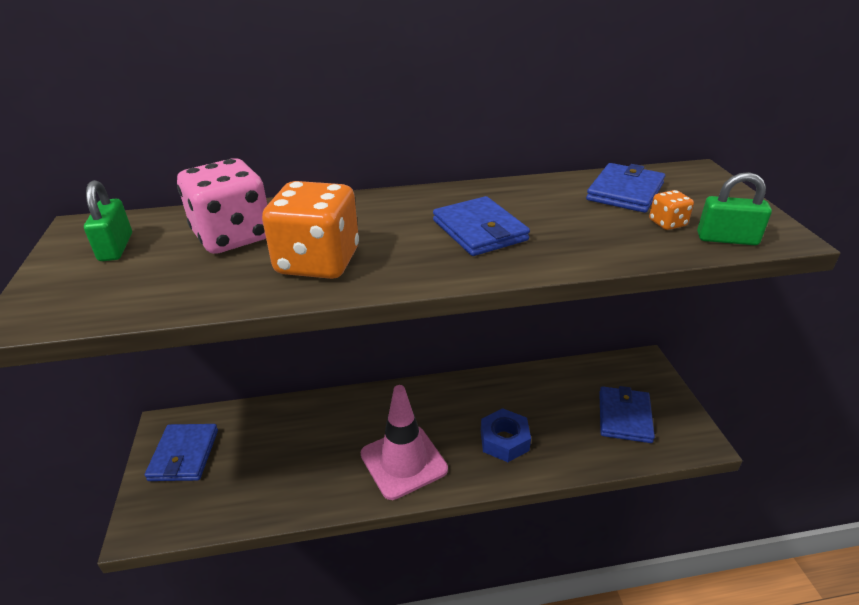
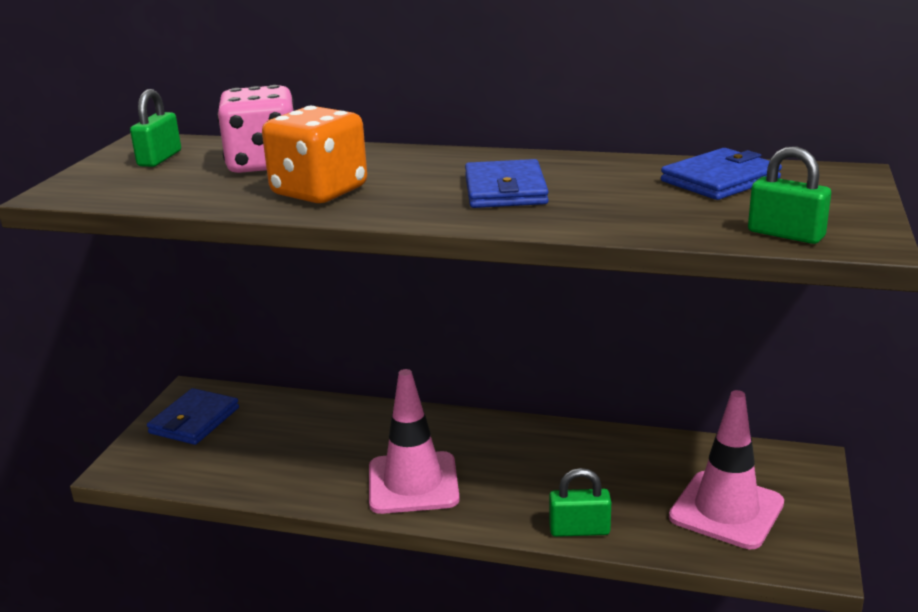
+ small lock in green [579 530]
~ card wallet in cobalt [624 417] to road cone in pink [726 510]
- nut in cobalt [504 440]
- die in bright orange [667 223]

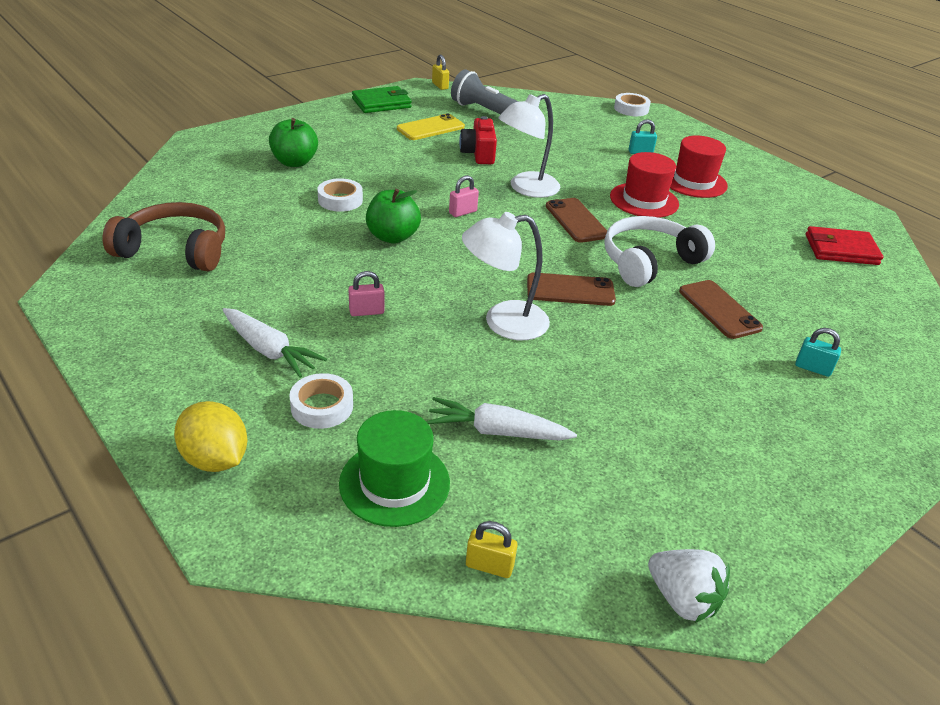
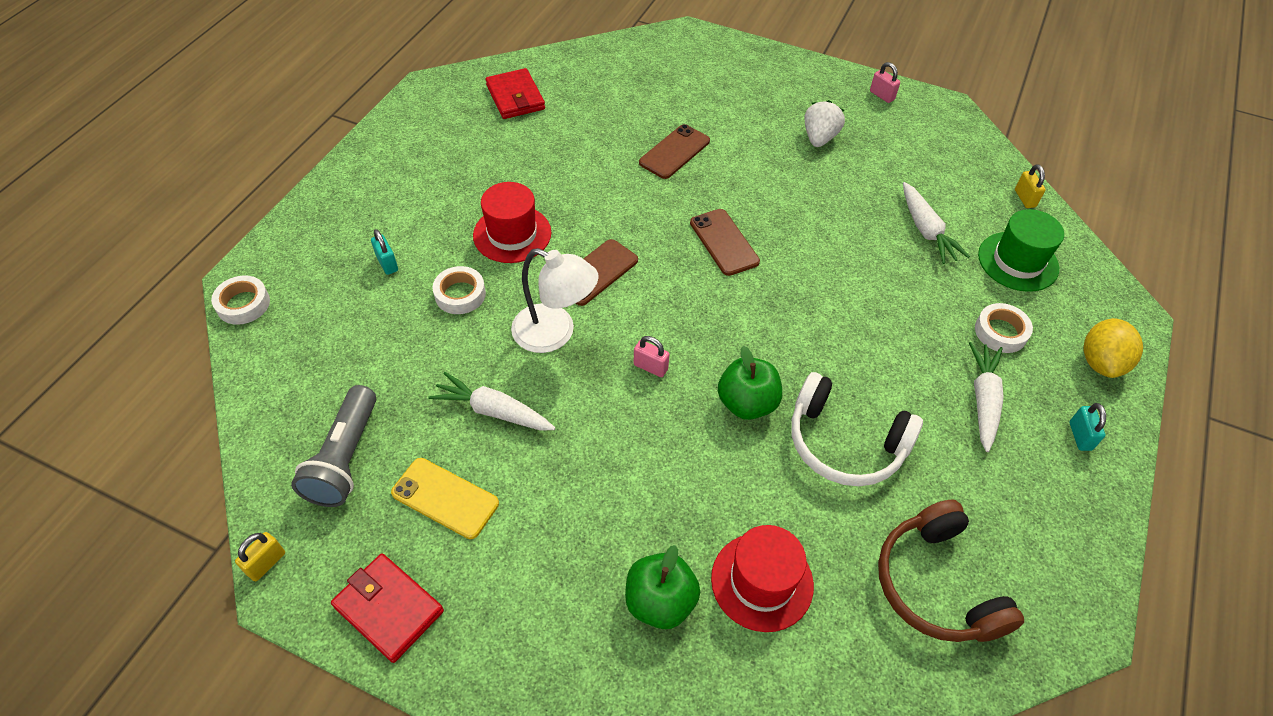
~ card wallet in green [381 103] to card wallet in scarlet [389 609]
~ camera in scarlet [478 154] to toy carrot in white [493 411]
~ sticky tape in white [340 200] to [460 294]
~ hat in scarlet [694 181] to [762 581]
~ headphones in white [649 262] to [845 443]
~ toy strawberry in white [682 599] to [819 138]
~ small lock in pink [366 312] to [882 95]
~ small lock in teal [812 368] to [1080 436]
- reading lamp in white [503 322]

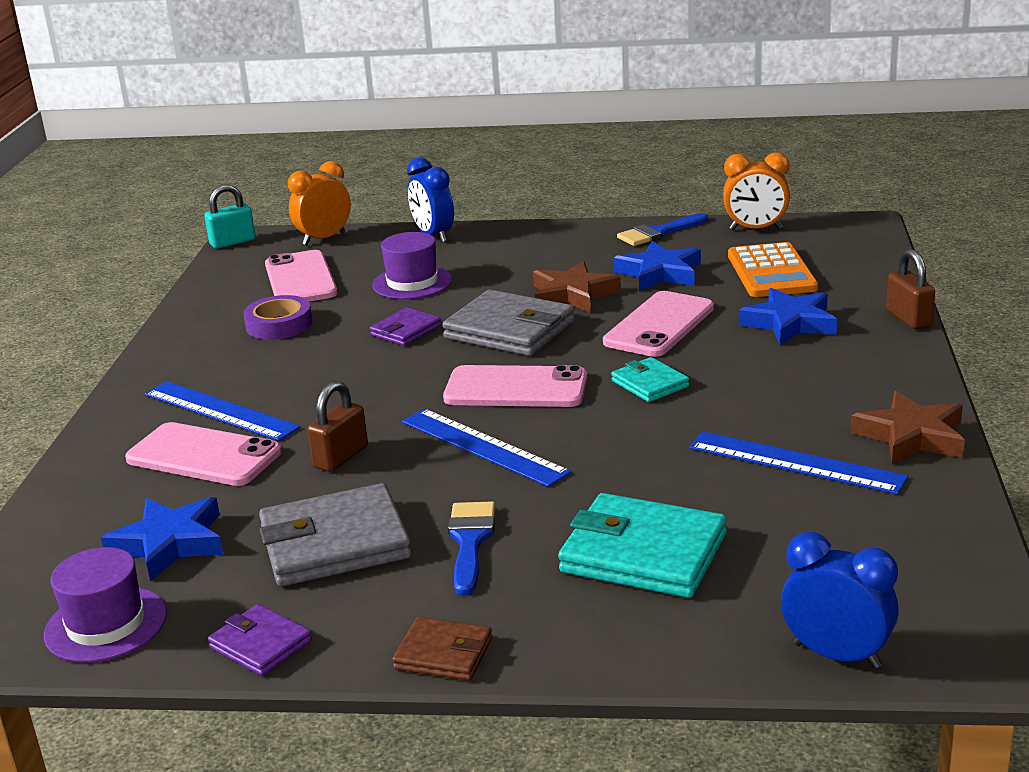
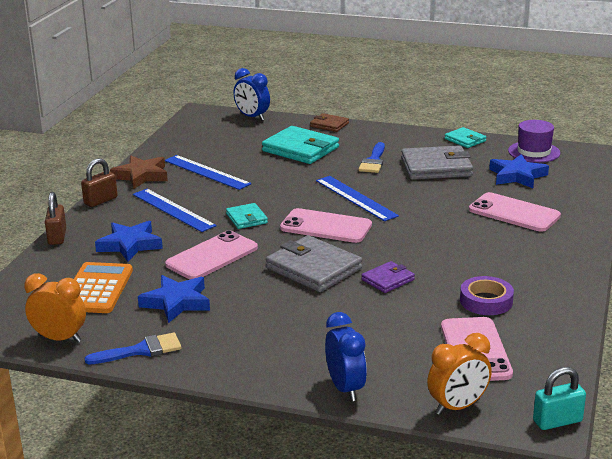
~ small lock in brown [341 457] to [100 200]
~ straightedge in cobalt [220 410] to [173 210]
~ card wallet in brown [443 654] to [329 125]
~ card wallet in royal purple [261 644] to card wallet in teal [465 140]
- hat in royal purple [412 282]
- five-pointed star in brown [573 294]

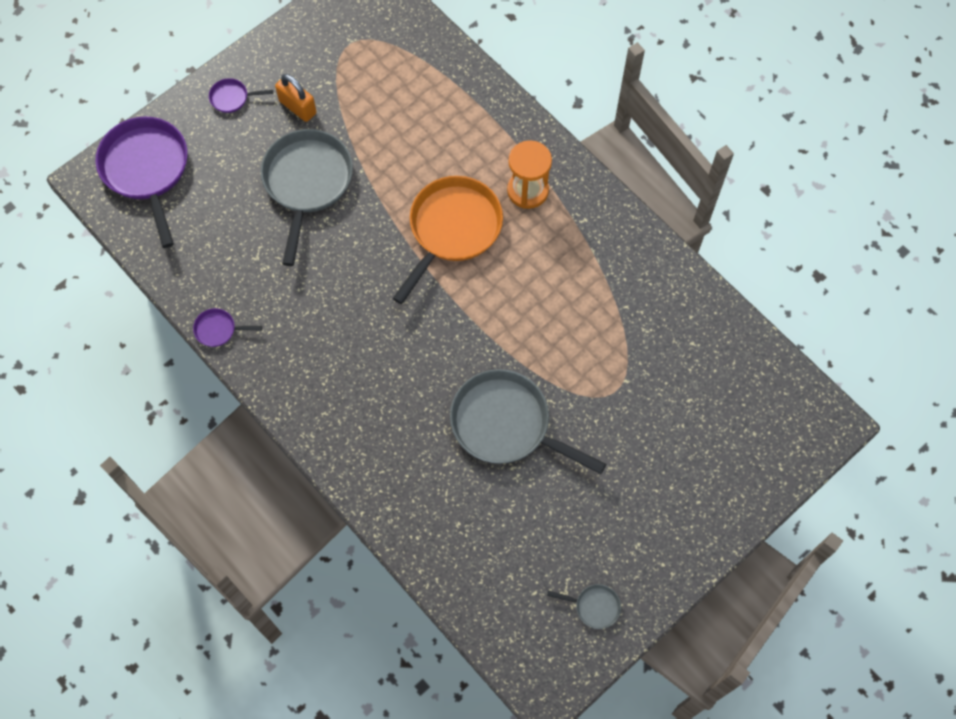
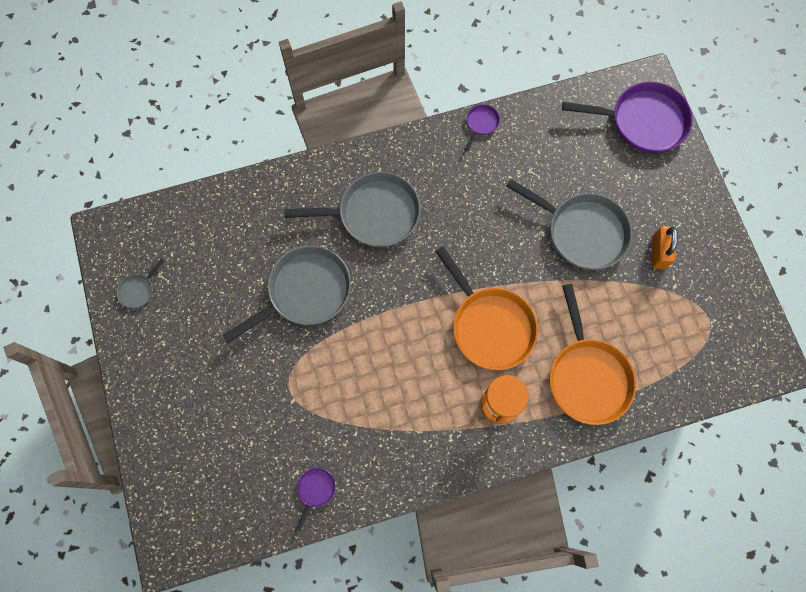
+ skillet in grey [374 214]
~ skillet in royal purple [232 98] to [315 490]
+ skillet in bright orange [587 376]
~ small lock in bright orange [297 107] = [658 252] 60 degrees counterclockwise

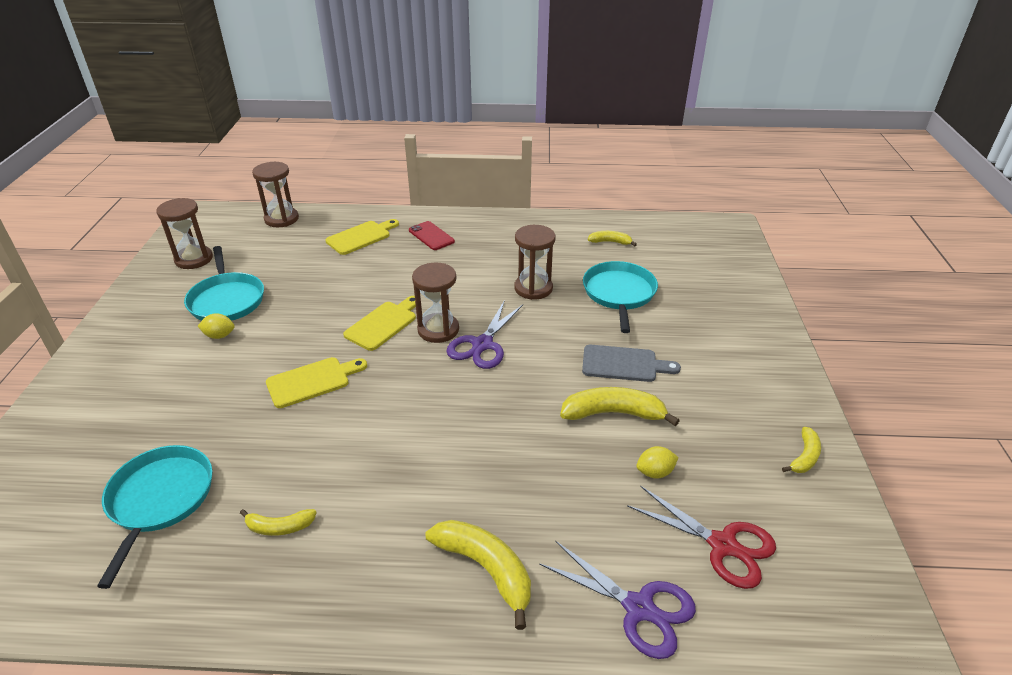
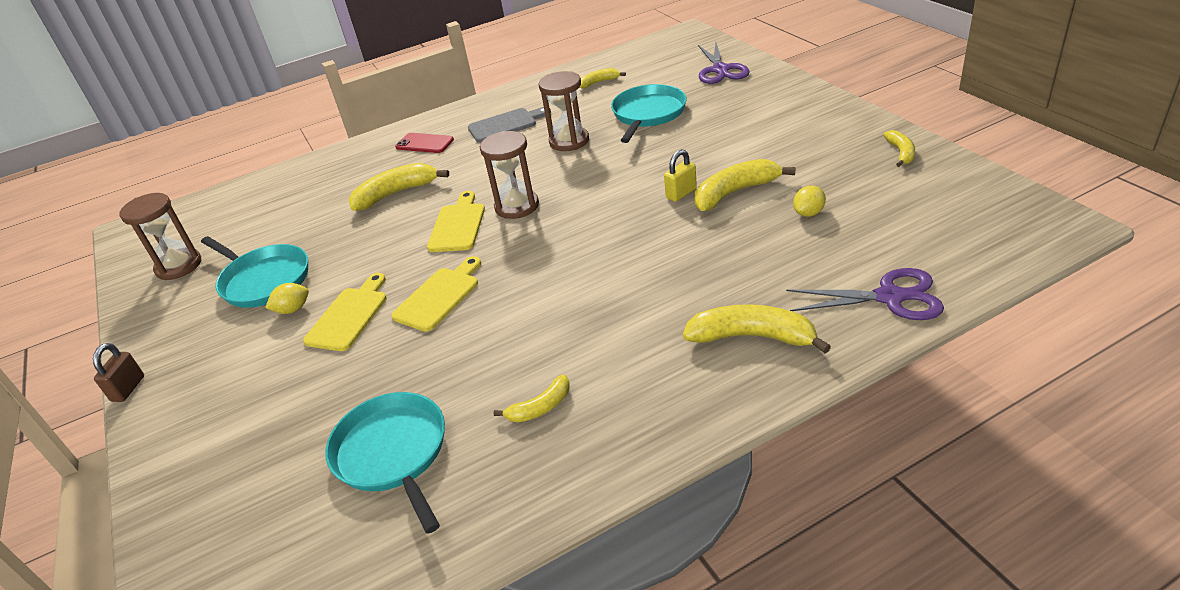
+ small lock in brown [128 388]
~ cutting board in golden [361 237] to [349 316]
+ toy banana in golden [396 193]
~ cutting board in grey [624 364] to [506 125]
~ skillet in teal [619 294] = [648 114] 45 degrees clockwise
+ small lock in golden [681 193]
~ shears in royal purple [482 344] to [720 70]
- sand timer in brown [281 219]
- shears in scarlet [722 545]

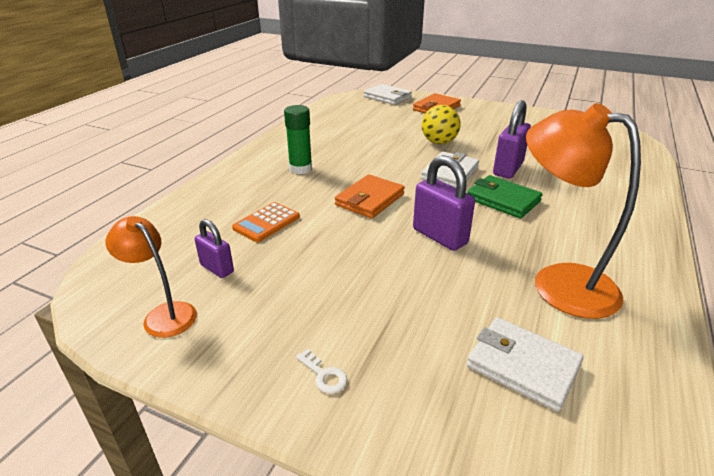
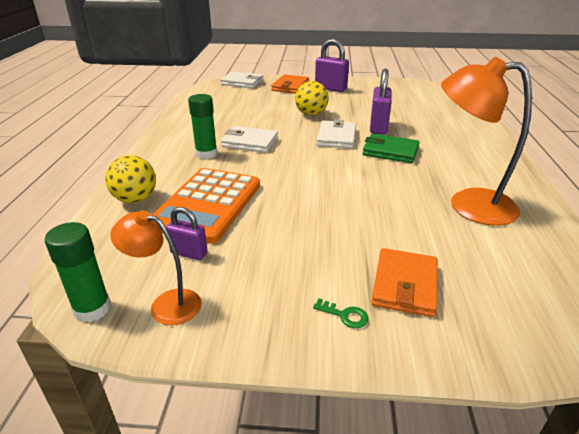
+ stick of glue in green [92 309]
+ play ball in golden [135 199]
~ adding machine in bright orange [266 222] = [207 205] x2.00
~ card wallet in white [523 366] to [250 142]
~ key in white [324 375] to key in green [345 315]
~ small lock in royal purple [439 236] to [330 89]
~ card wallet in bright orange [370 199] to [404 285]

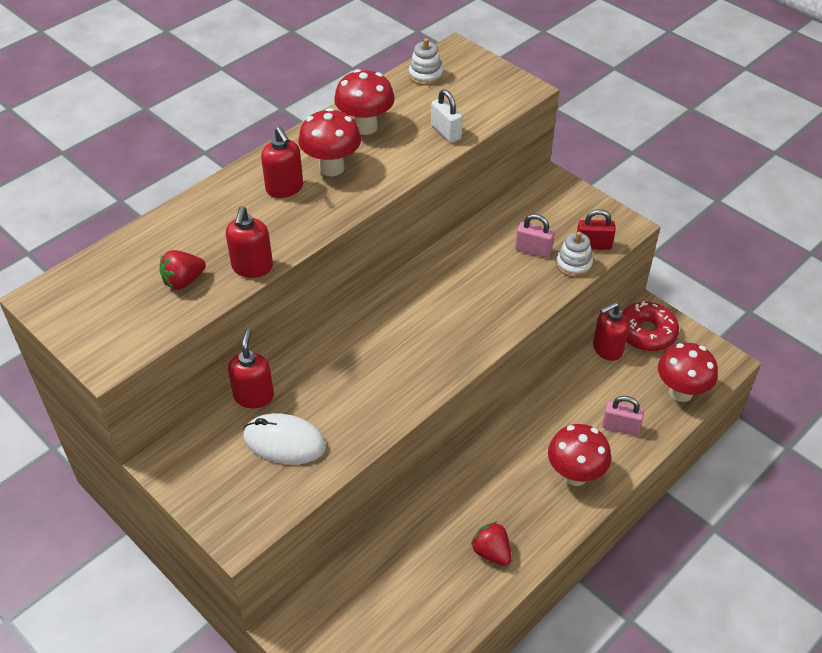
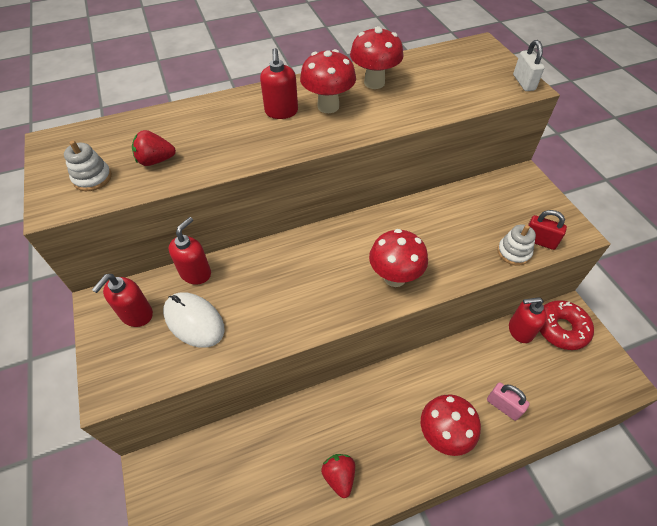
~ stacking toy in white [425 75] to [92 178]
~ pump bottle in scarlet [252 267] to [136 314]
~ fungus in scarlet [680 392] to [394 277]
~ small lock in white [446 132] to [523 82]
- small lock in pink [533 250]

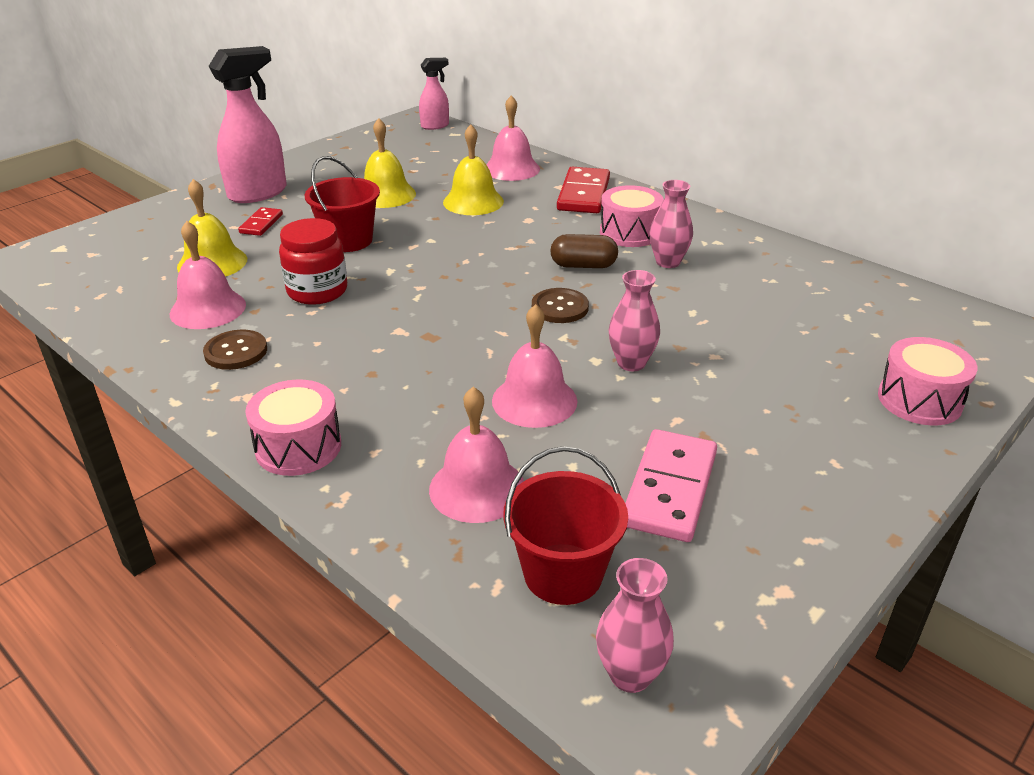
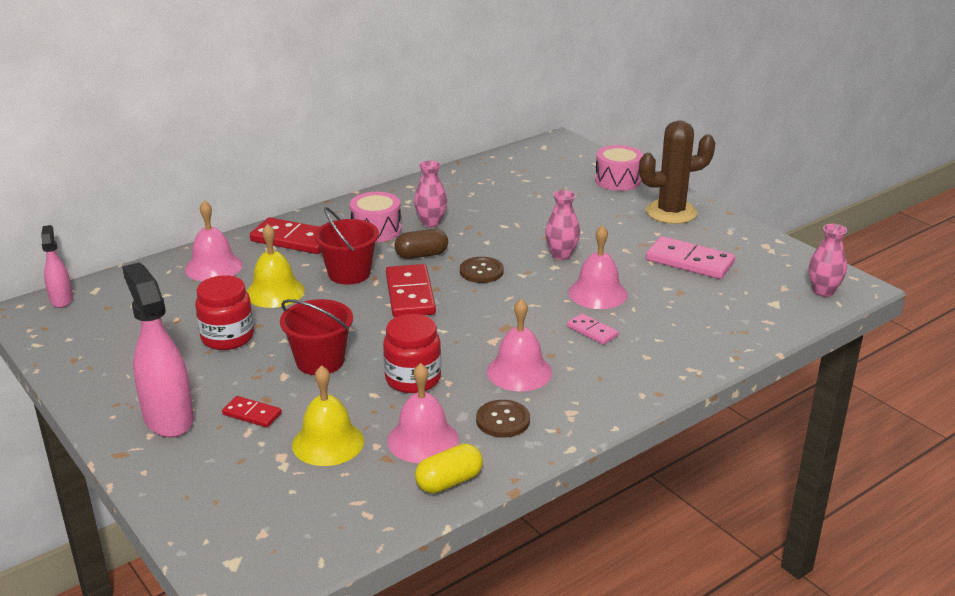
~ school bell in golden [386 194] to jam jar in scarlet [227 337]
~ bucket in scarlet [563 574] to [349 273]
+ domino in scarlet [410 294]
~ pill shape in brown [583 265] = [421 255] 60 degrees clockwise
+ pill shape in golden [449 482]
~ school bell in pink [477 488] to [519 372]
+ domino in pink [592 331]
+ saguaro cactus in brown [671 212]
- drum in pink [298 447]

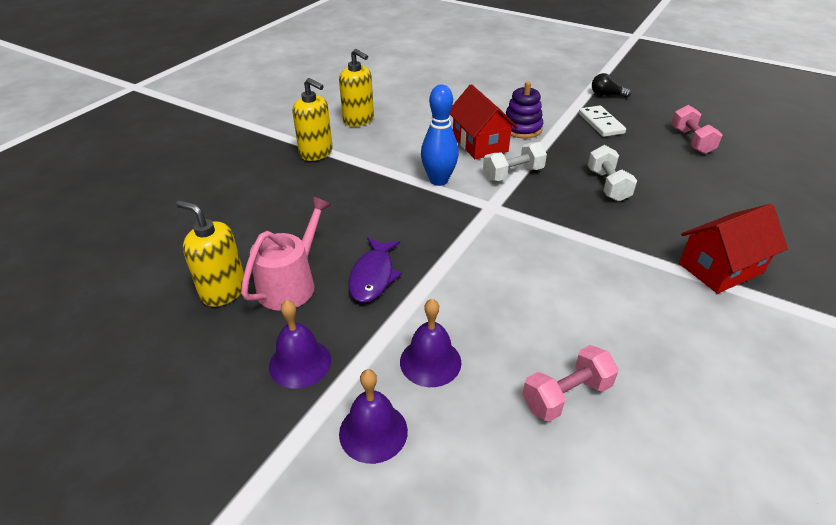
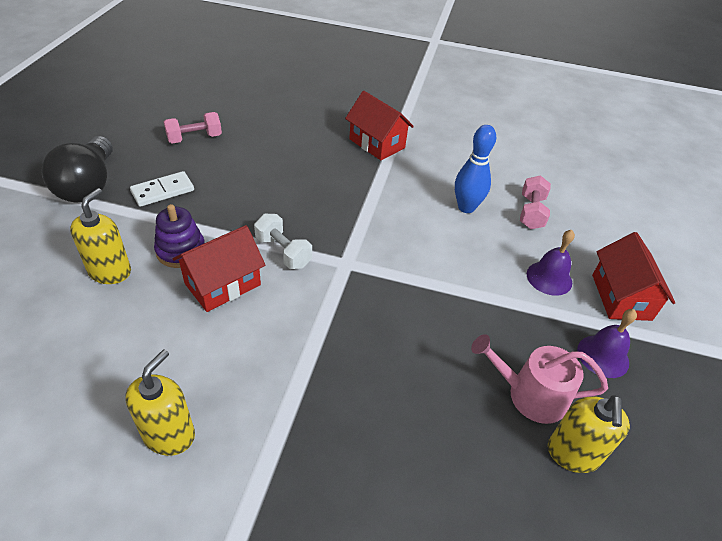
~ bulb in jet-black [606 95] = [88 185] x2.19
~ pump bottle in golden [316 153] to [110 271]
~ skittle in cobalt [438 180] to [466 207]
~ dumbbell in pink [566 395] = [531 212] 60 degrees clockwise
~ school bell in royal purple [373 432] to house in scarlet [621 297]
- fish in royal purple [373 276]
- dumbbell in white [607 185]

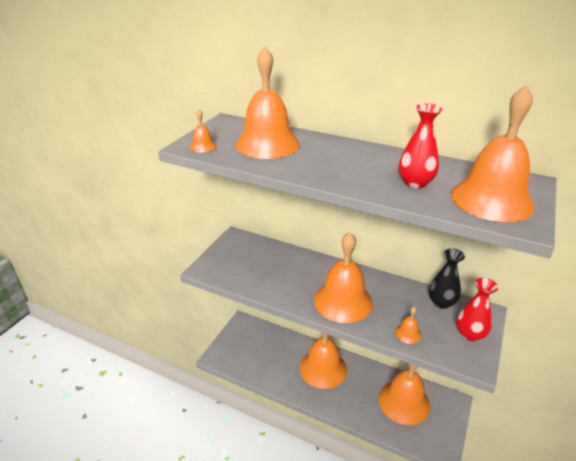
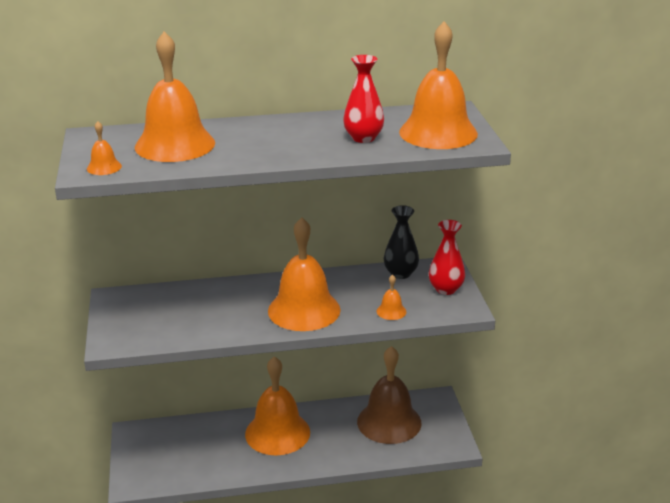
~ school bell in bright orange [404 402] to school bell in brown [389 422]

